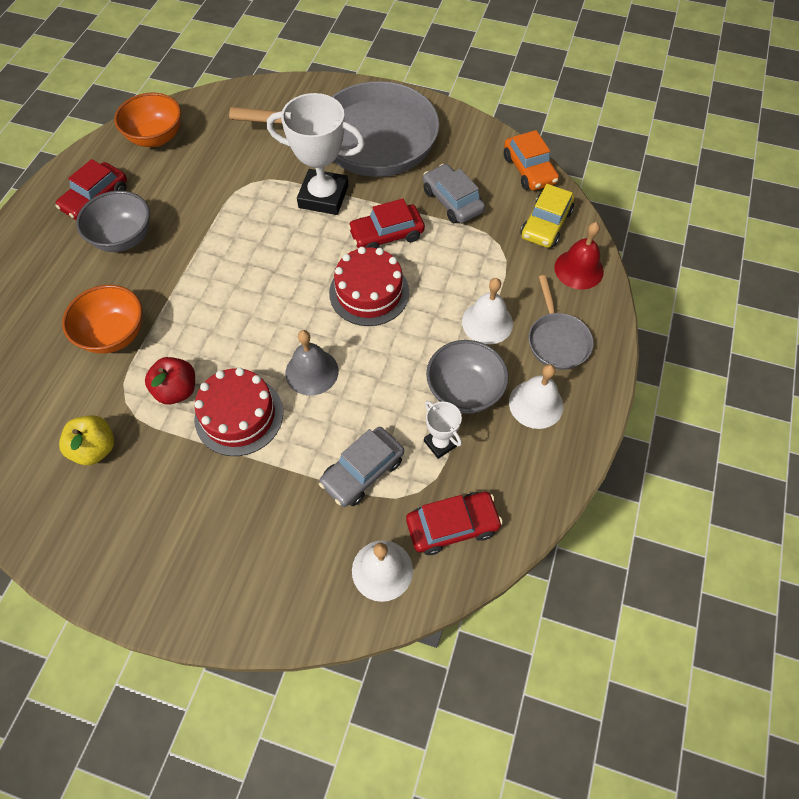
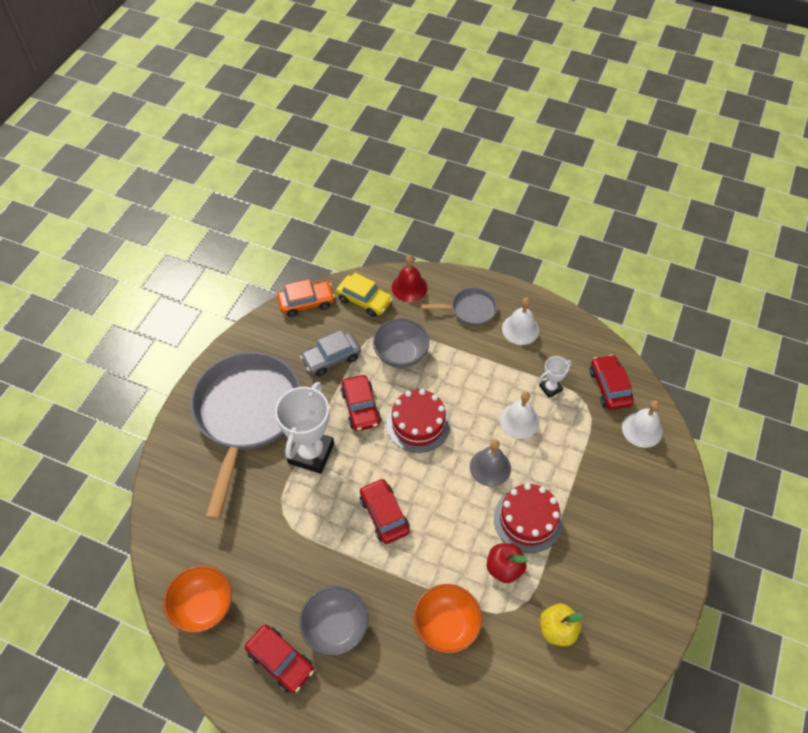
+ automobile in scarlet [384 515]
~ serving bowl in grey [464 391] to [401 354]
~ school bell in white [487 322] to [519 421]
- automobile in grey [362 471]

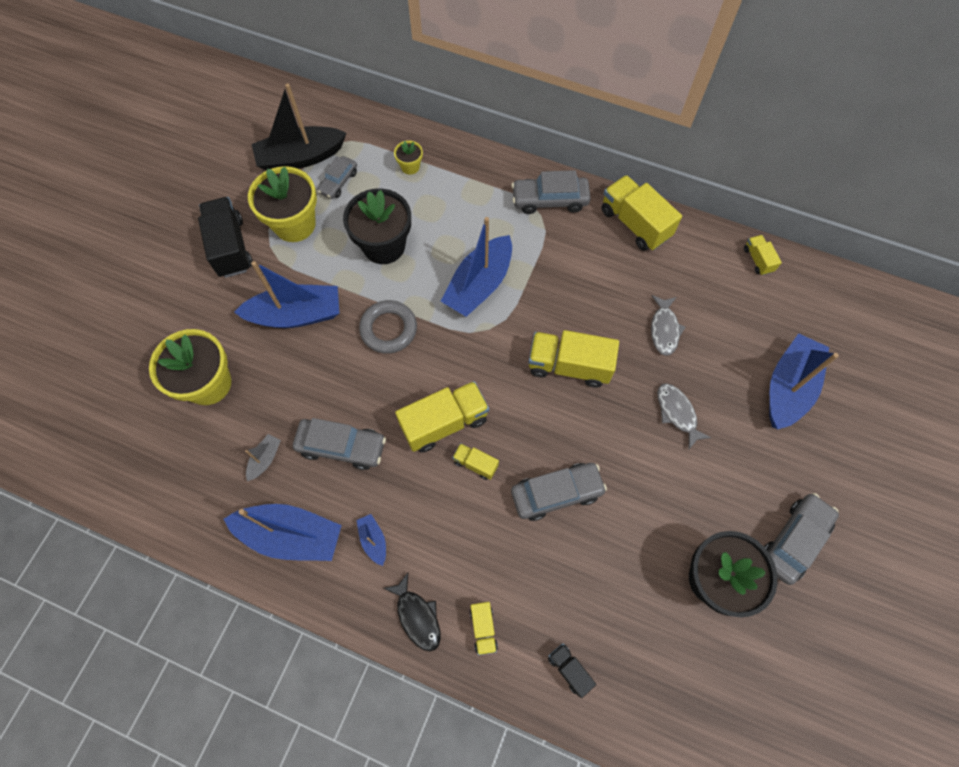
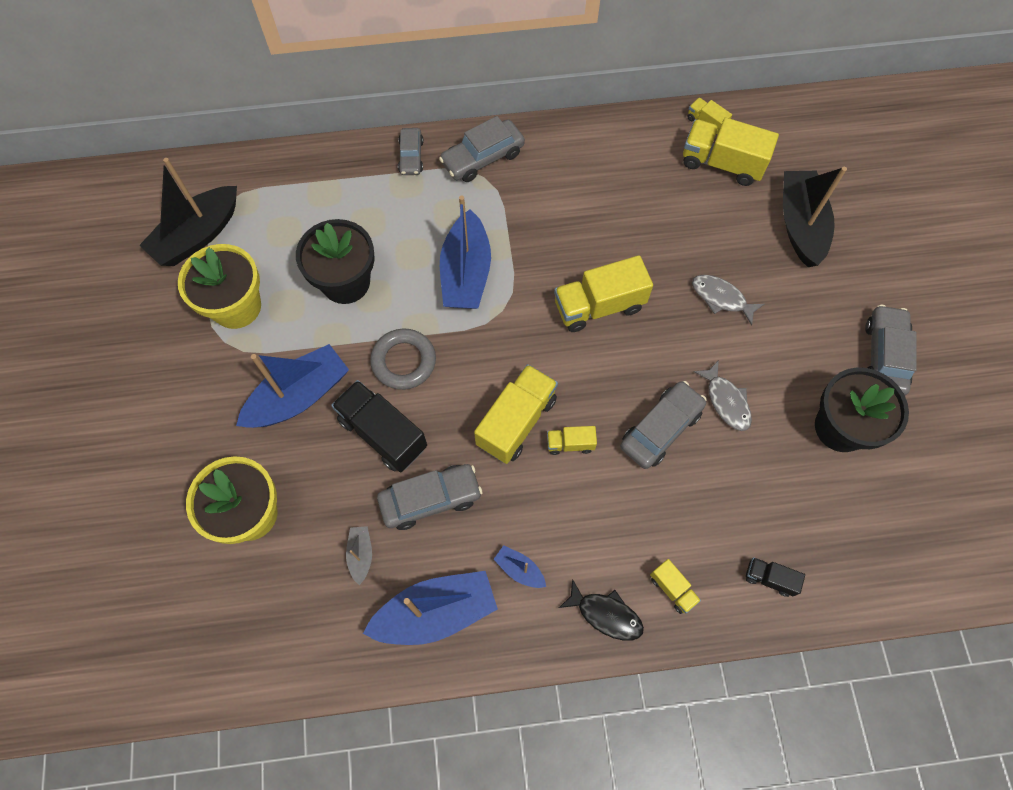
~ lorry in jet-black [231 247] to [383 433]
~ automobile in grey [338 182] to [411 156]
~ lorry in golden [635 224] to [722 163]
~ fish in grey [664 329] to [726 401]
~ sailboat in cobalt [788 387] to sailboat in jet-black [800 225]
- potted plant in golden [410 167]

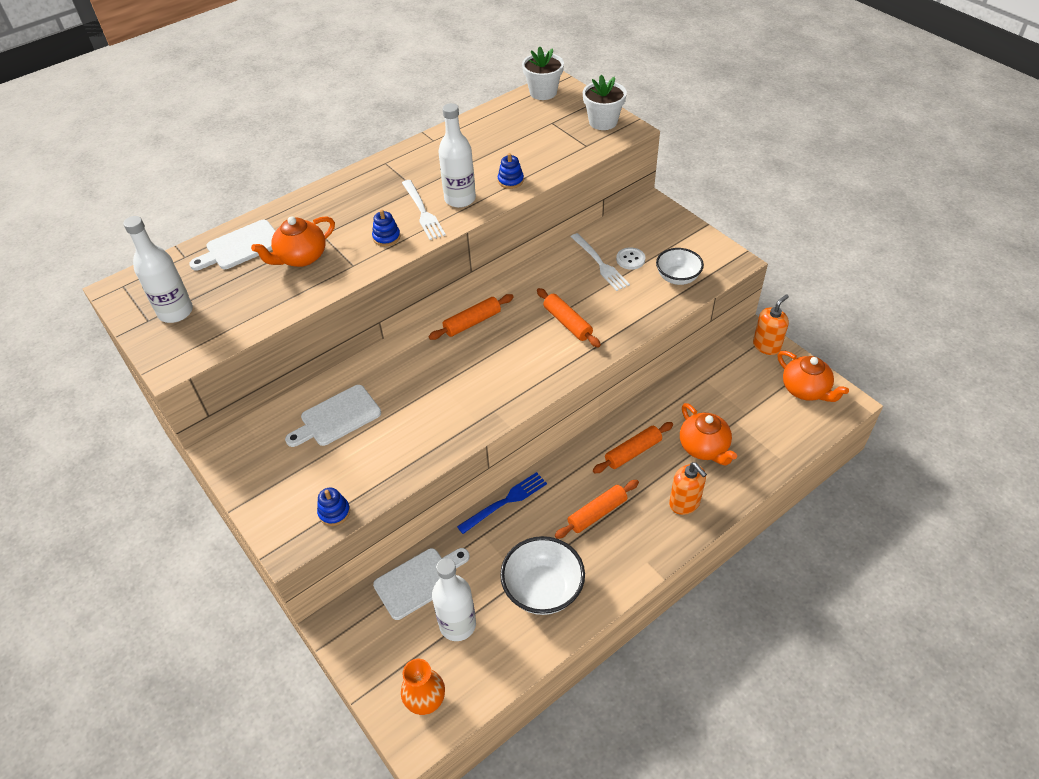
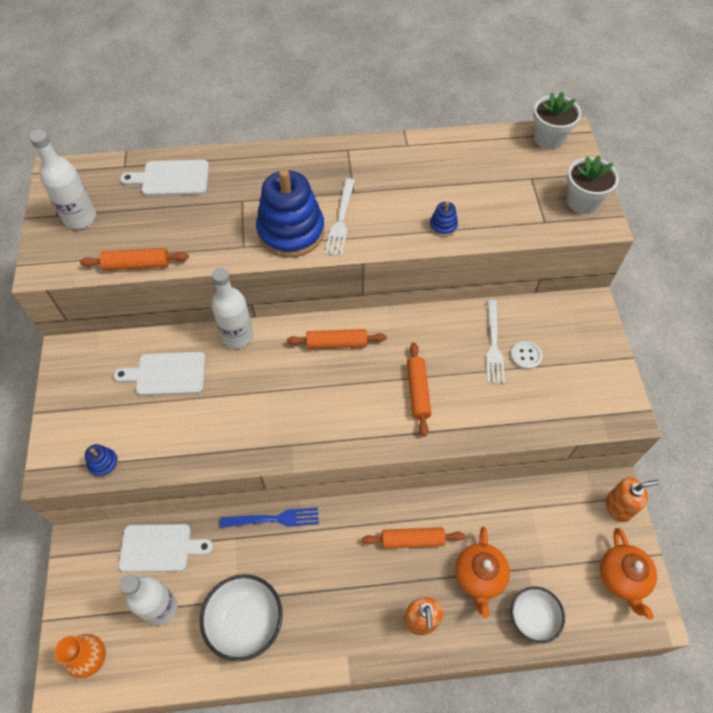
~ rolling pin in bright orange [597 513] to [137 265]
~ flask in white [460 199] to [237 336]
~ stacking toy in cobalt [386 237] = [291 231] x2.40
~ serving bowl in white [677 278] to [532 618]
- china teapot in bright orange [301 257]

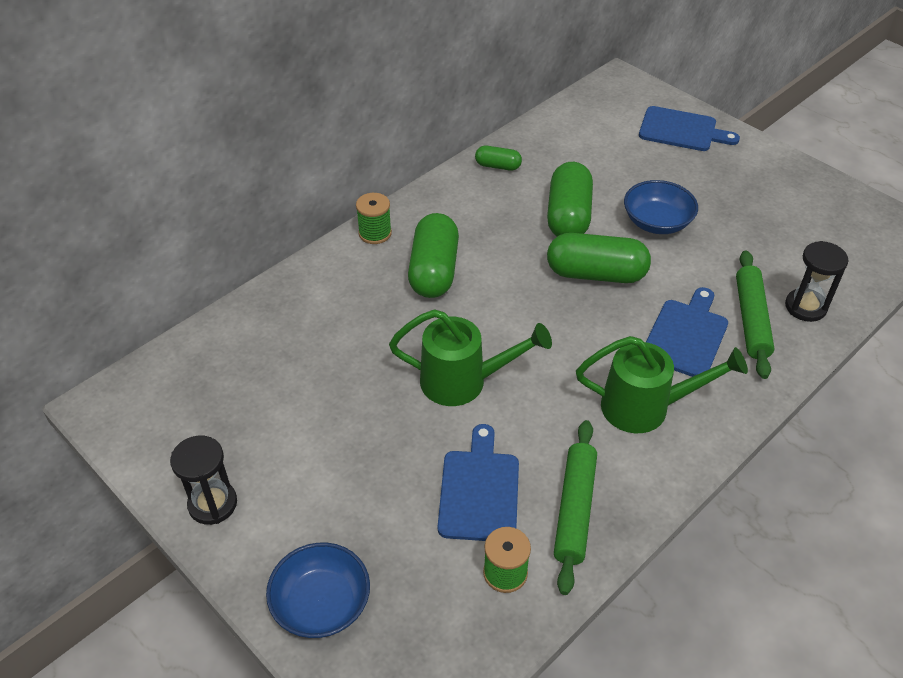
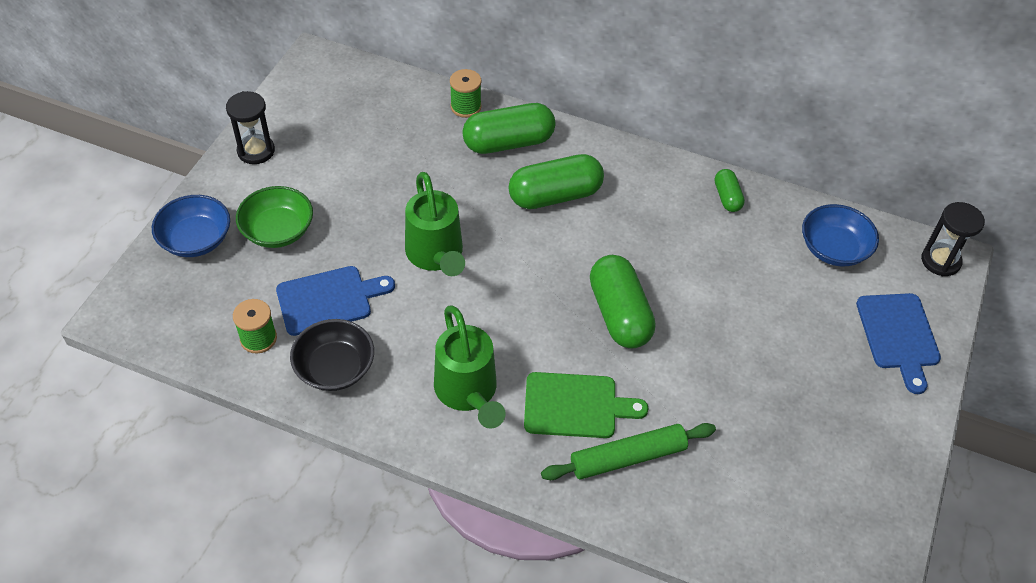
+ serving bowl in green [278 231]
~ rolling pin in green [575 509] to serving bowl in jet-black [335 368]
~ bobbin in green [375 233] to [466 107]
~ pill shape in green [568 216] to [508 142]
~ cutting board in cobalt [686 335] to cutting board in green [575 406]
~ serving bowl in cobalt [657 222] to [834 249]
~ sand timer in jet-black [805 307] to [940 261]

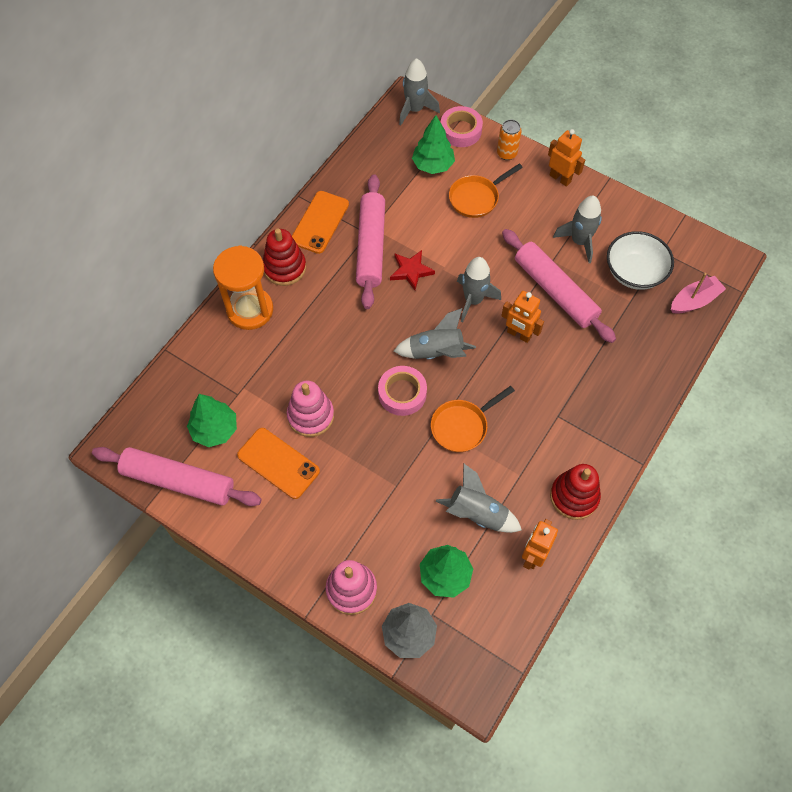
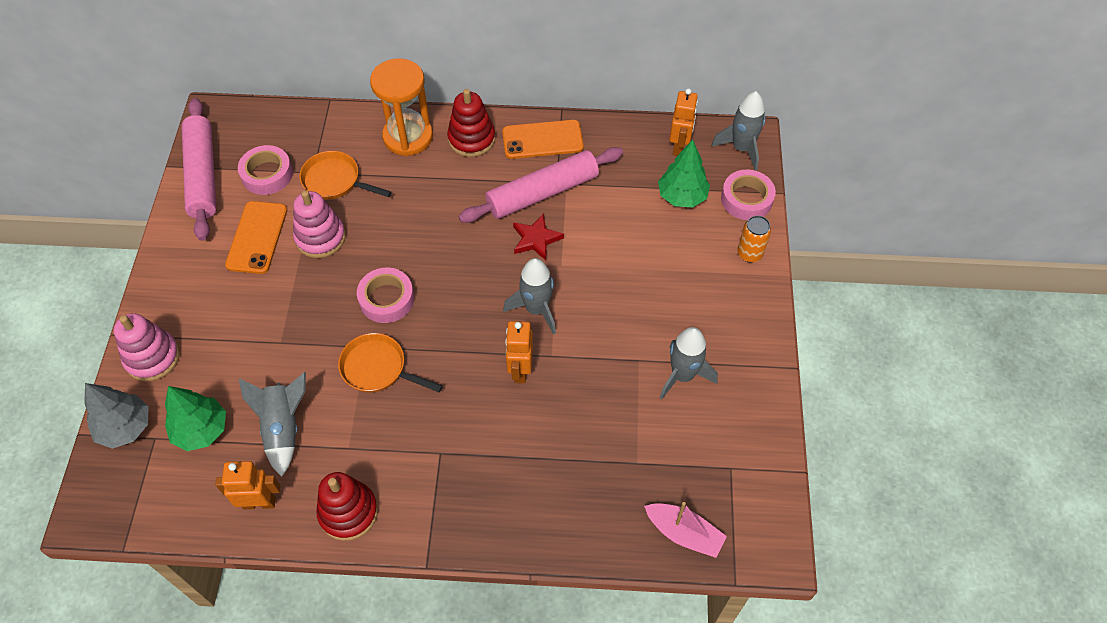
~ tree in green [215 430] to sticky tape in pink [267 174]
~ skillet in bright orange [476 198] to [335 181]
~ robot in bright orange [560 178] to [679 146]
- rocket in grey [436 352]
- rolling pin in pink [555 291]
- serving bowl in white [634 272]

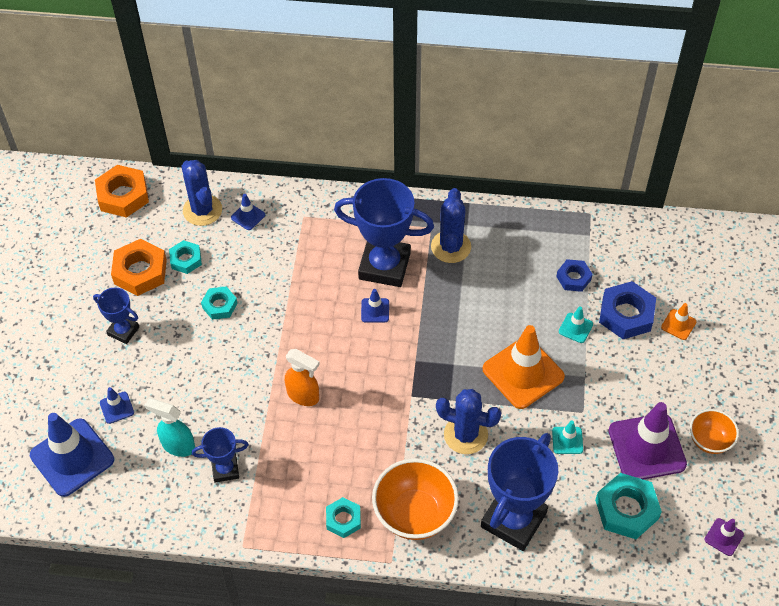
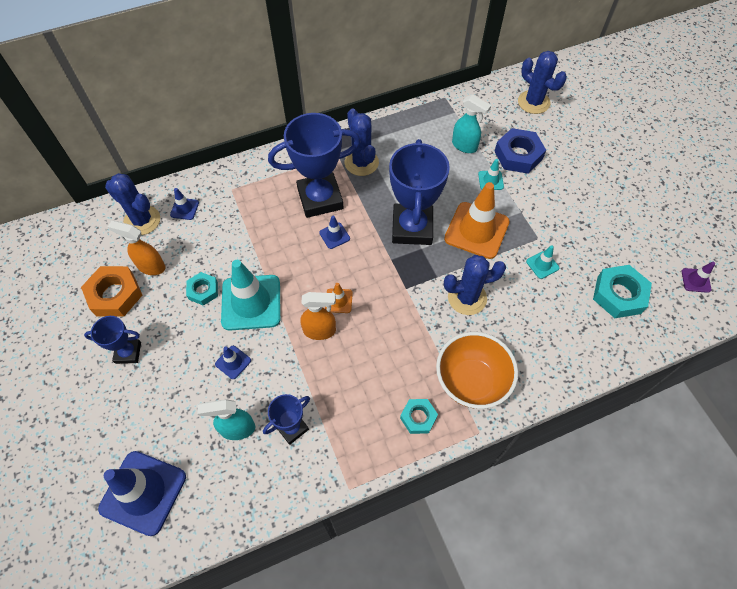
~ nut in teal [186 259] to sprayer in bright orange [151 266]
~ road cone in cobalt [117 407] to [233 362]
+ road cone in teal [251 302]
~ road cone in bright orange [678 324] to [338 301]
~ award cup in cobalt [513 520] to [412 228]
~ nut in cobalt [573 278] to sprayer in teal [464 146]
+ saguaro cactus in cobalt [533 102]
- nut in bright orange [123 195]
- road cone in royal purple [647 447]
- serving bowl in bright orange [709 440]

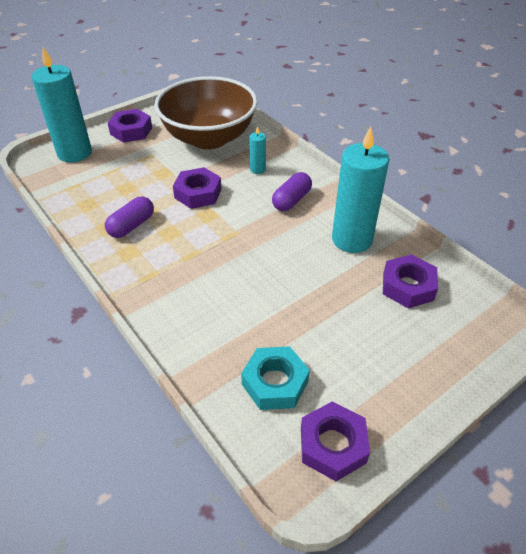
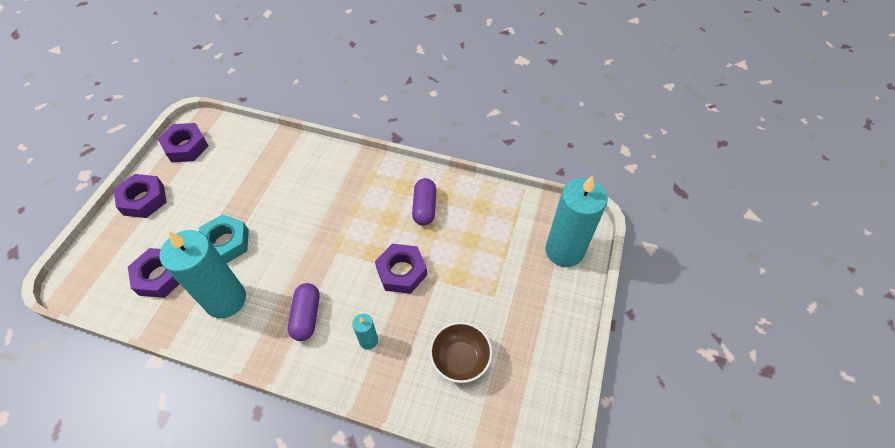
~ nut in royal purple [131 131] to [144 200]
~ nut in teal [275 383] to [226 243]
~ serving bowl in brown [209 138] = [460 359] x0.47

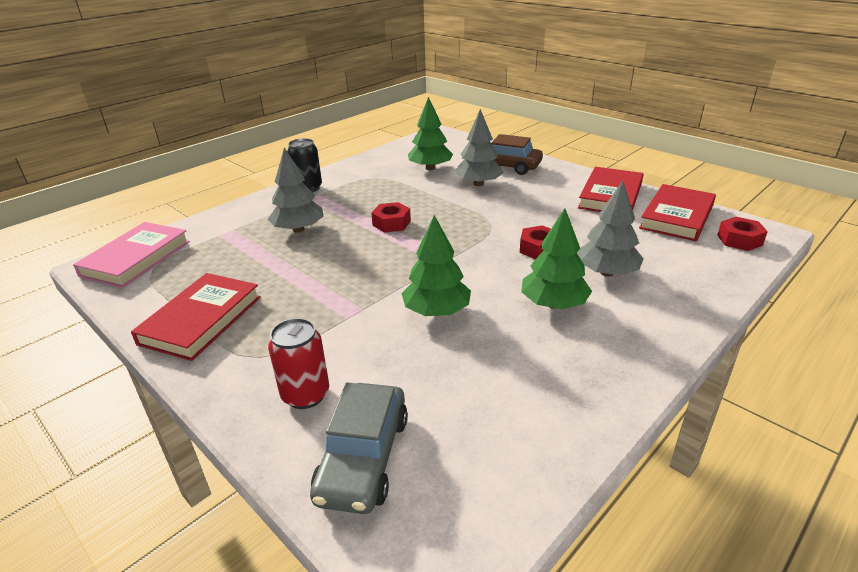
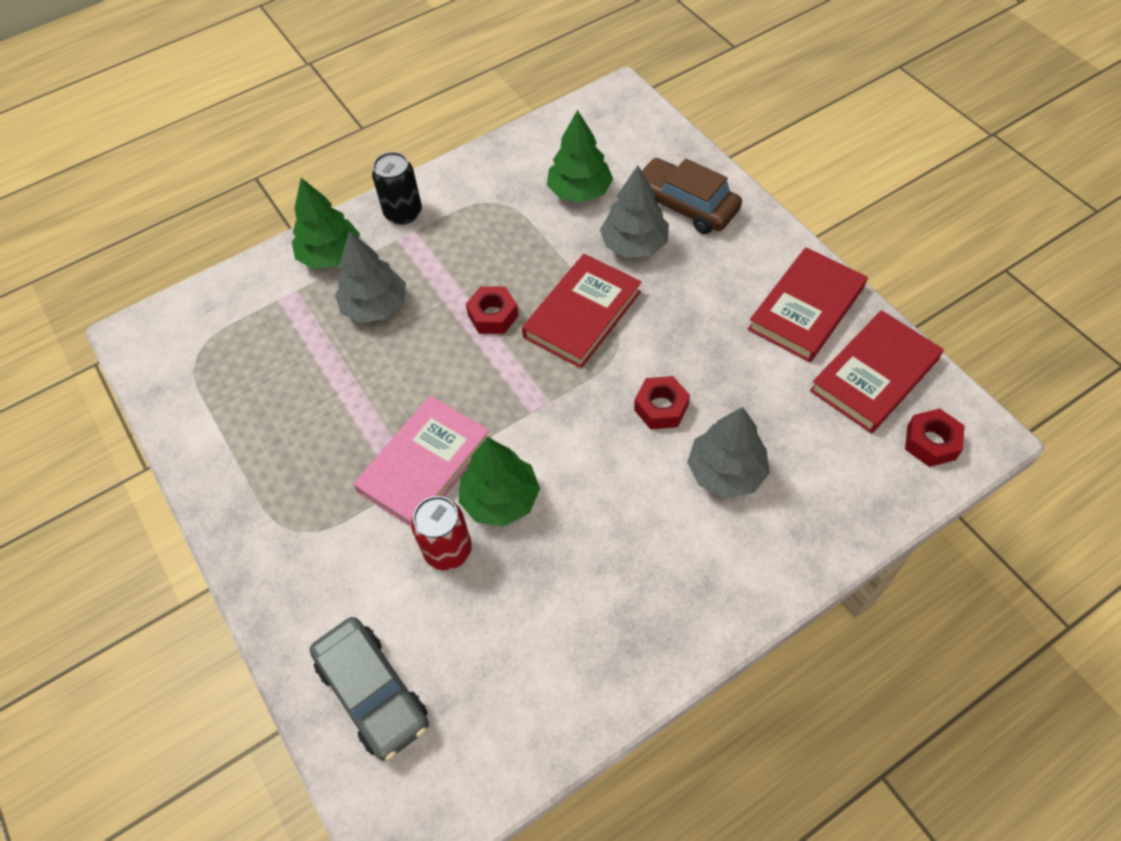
~ tree in green [553 304] to [330 255]
~ automobile in grey [363 457] = [373 692] 60 degrees counterclockwise
~ book in pink [136 258] to [425 465]
~ can in scarlet [305 395] to [448 550]
~ book in scarlet [201 320] to [582 314]

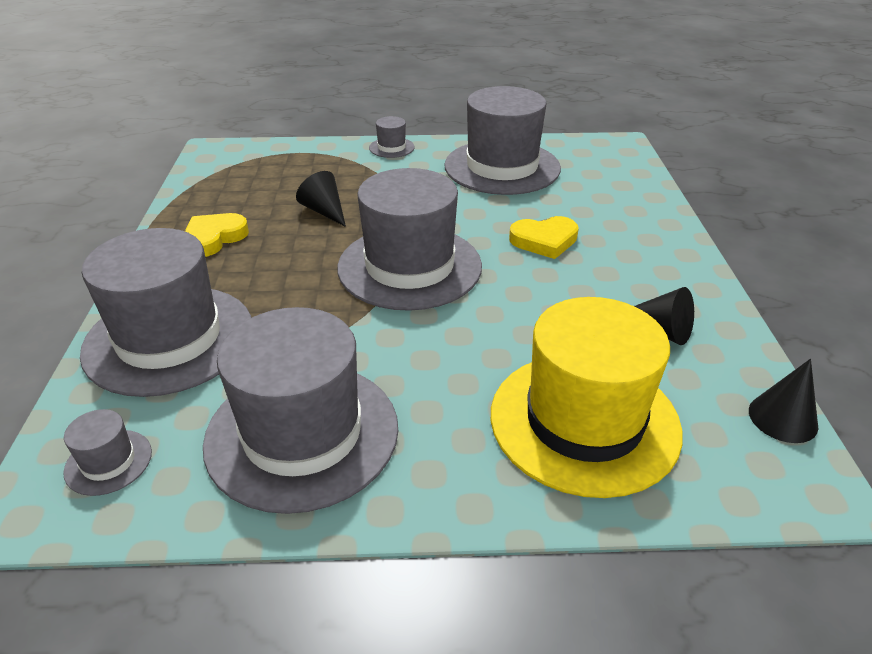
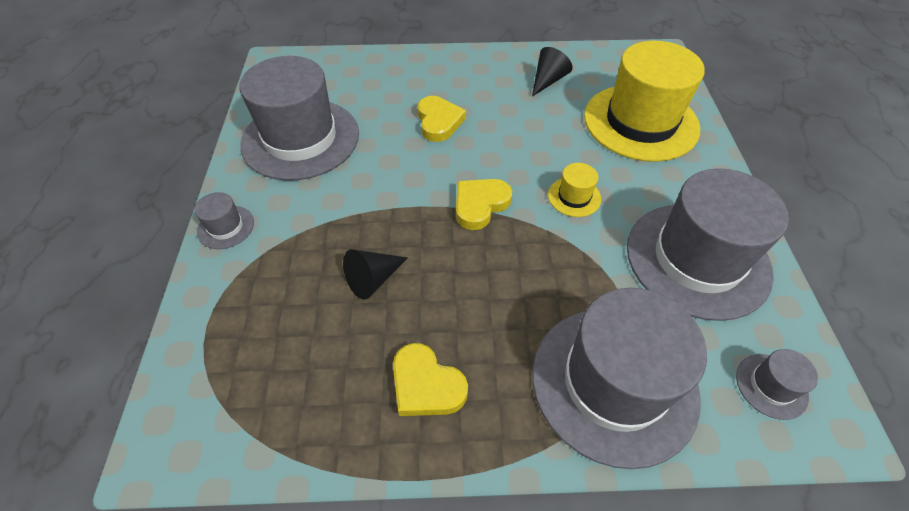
~ hat in grey [409 267] to heart in golden [480 205]
+ hat in golden [574 197]
- cone shape in jet-black [783 418]

